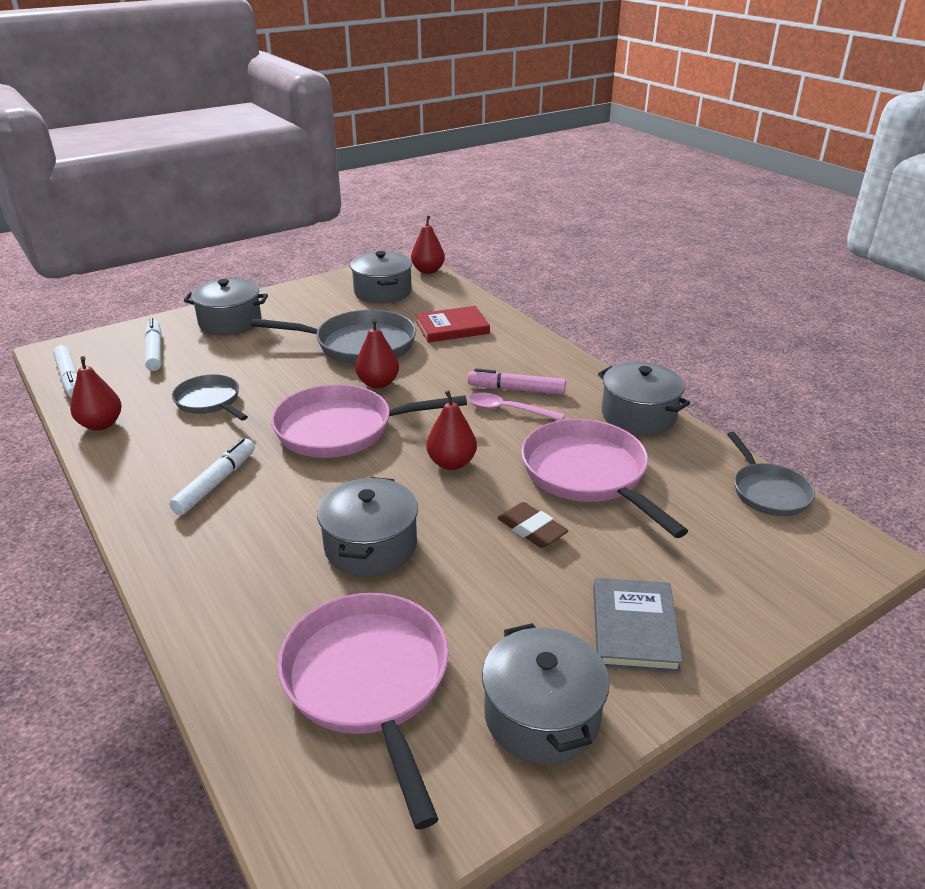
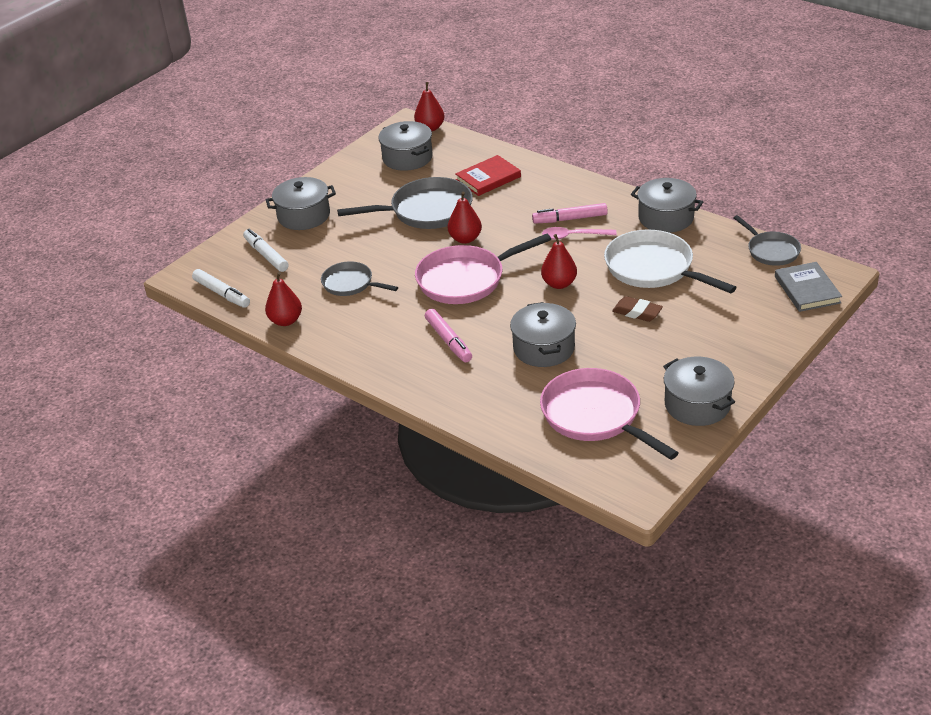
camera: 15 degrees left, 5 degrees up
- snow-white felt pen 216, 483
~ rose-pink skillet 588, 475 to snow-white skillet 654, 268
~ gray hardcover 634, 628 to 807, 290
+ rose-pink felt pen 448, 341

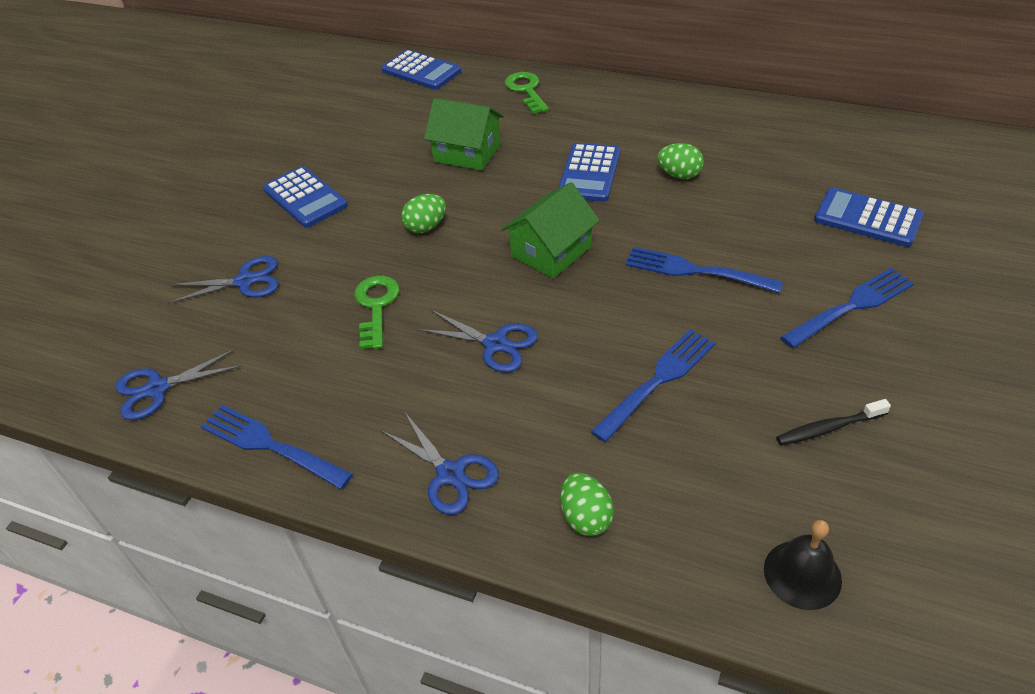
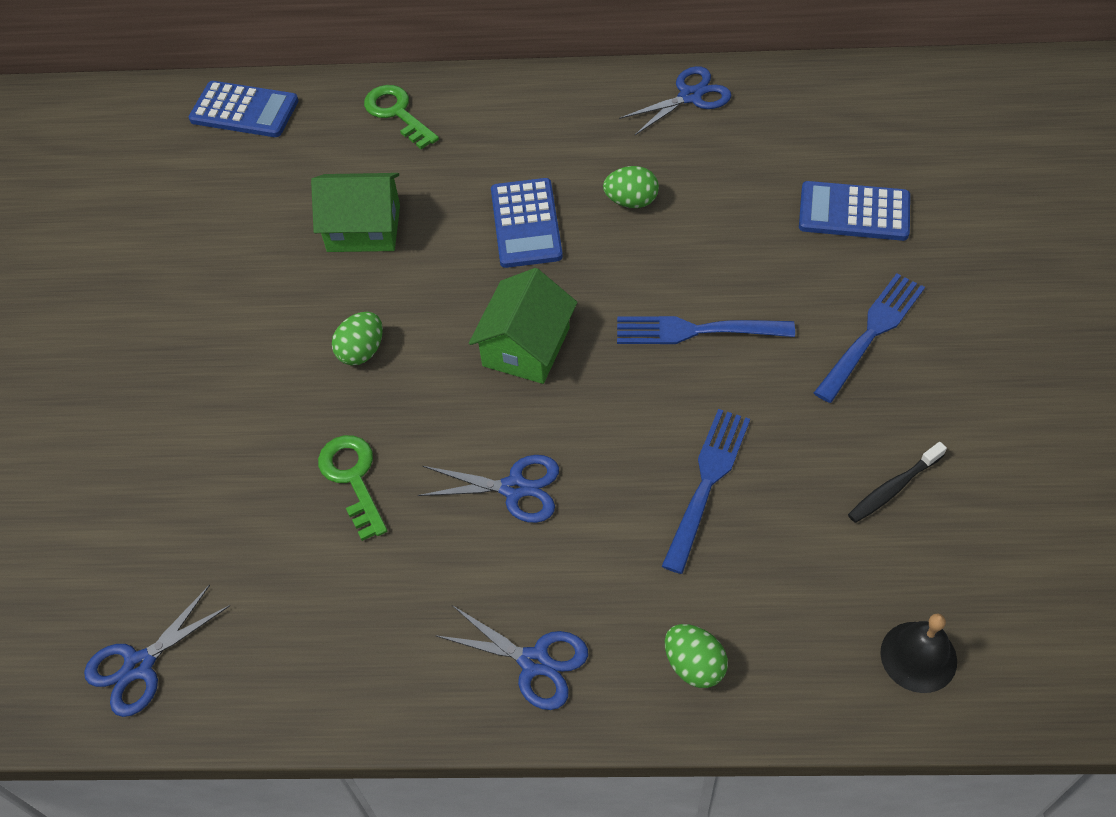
camera: 20 degrees left, 10 degrees up
~ cobalt shears 245, 281 to 690, 96
- cobalt dinner fork 272, 445
- cobalt calculator 305, 198

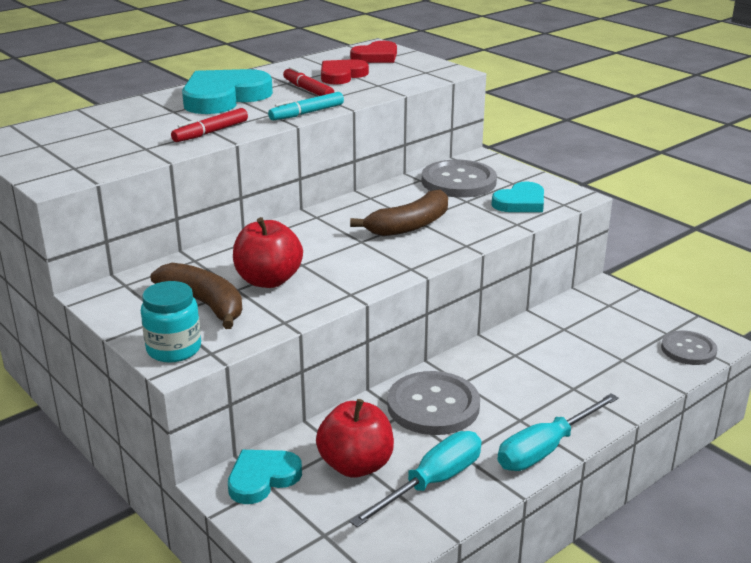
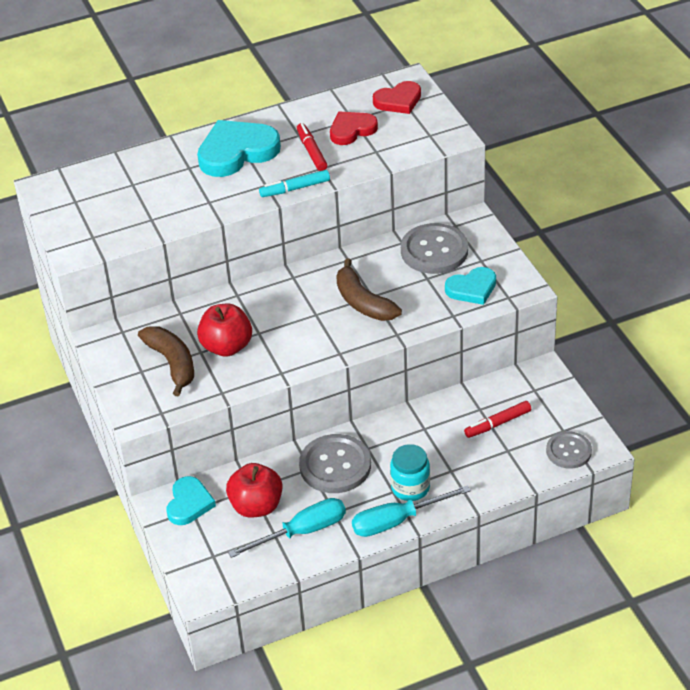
camera: 20 degrees right, 15 degrees up
~ teal jar 174, 349 to 410, 488
~ red felt pen 210, 132 to 497, 423
~ teal love heart 262, 478 = 189, 503 120 degrees clockwise
~ russet toy banana 409, 225 = 363, 302 75 degrees clockwise

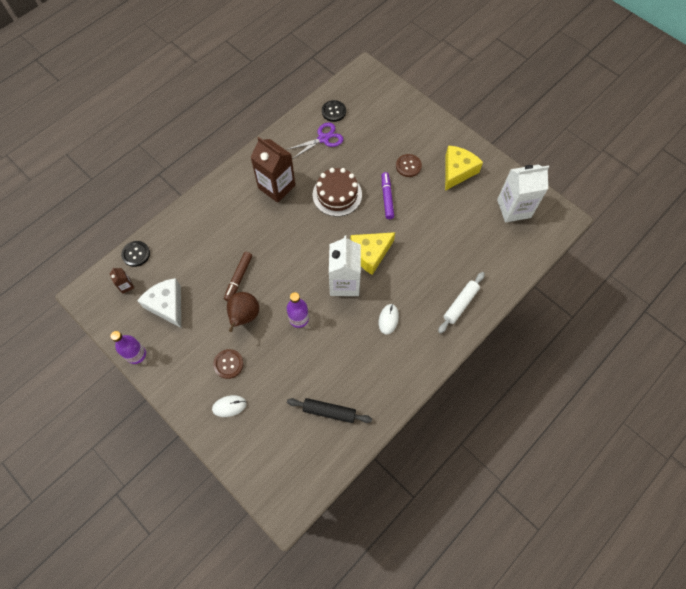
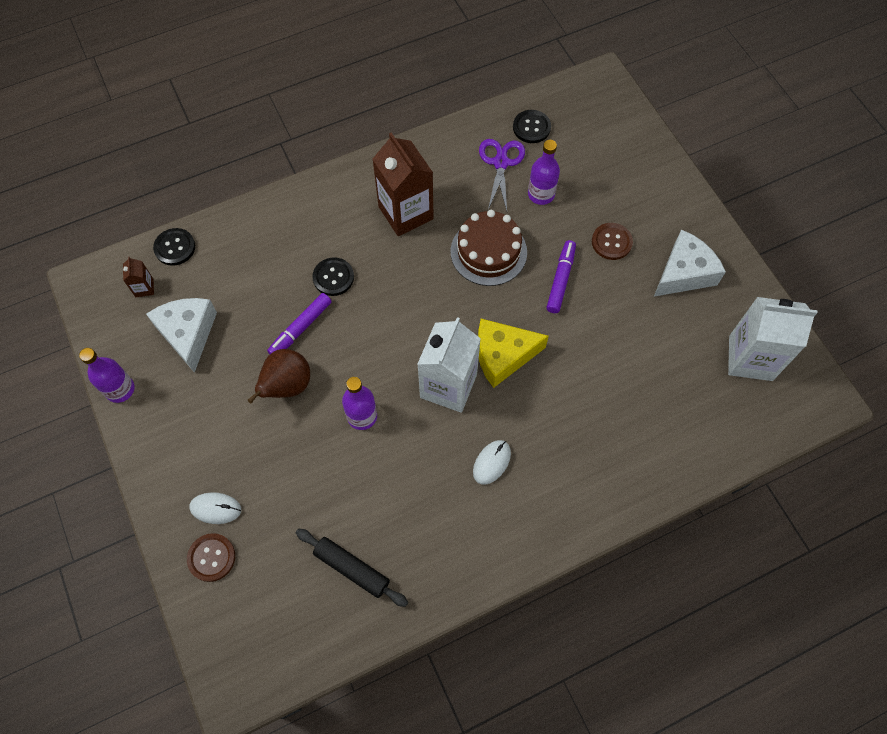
camera: 20 degrees right, 0 degrees up
~ russet shirt button 228, 364 to 211, 557
~ russet felt pen 238, 278 to royal purple felt pen 300, 328
~ royal purple shears 323, 138 = 500, 163 75 degrees counterclockwise
- snow-white dough roller 460, 304
~ yellow cheese wedge 457, 171 to snow-white cheese wedge 684, 273
+ black shirt button 333, 277
+ royal purple bottle 541, 194

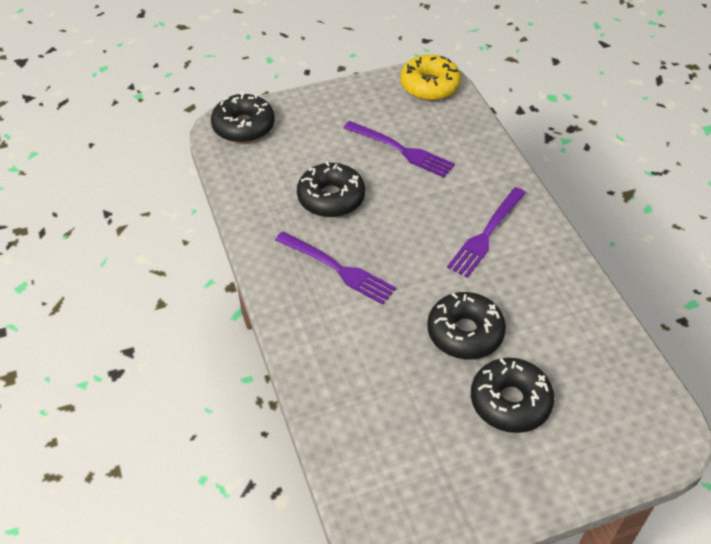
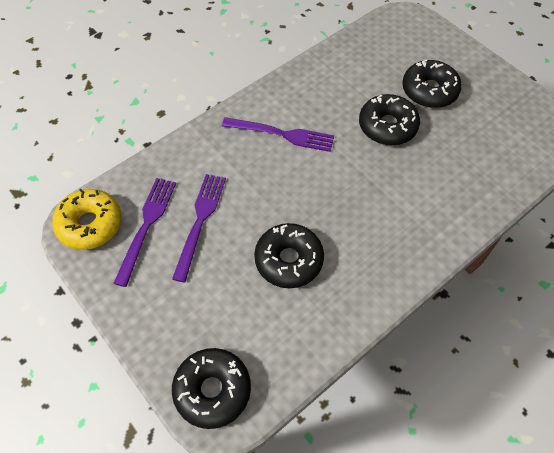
camera: 110 degrees left, 10 degrees up
~ royal purple dinner fork 338, 269 to 146, 225

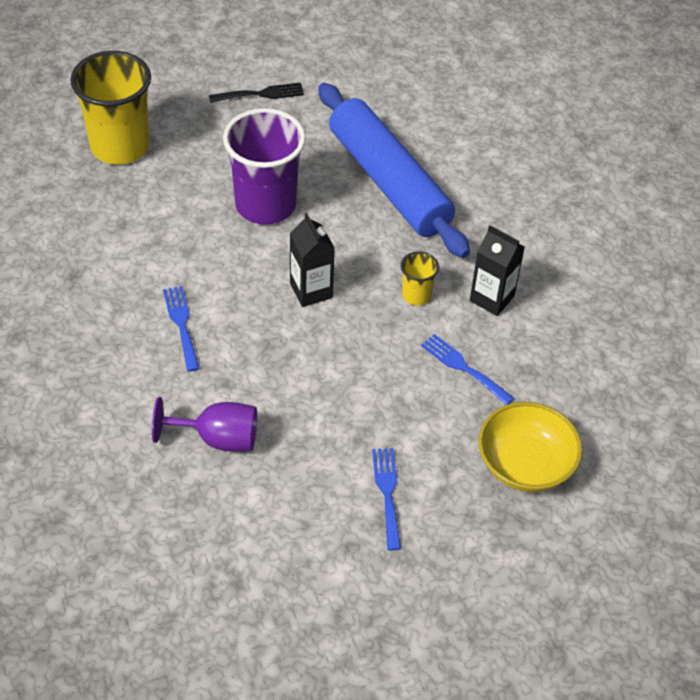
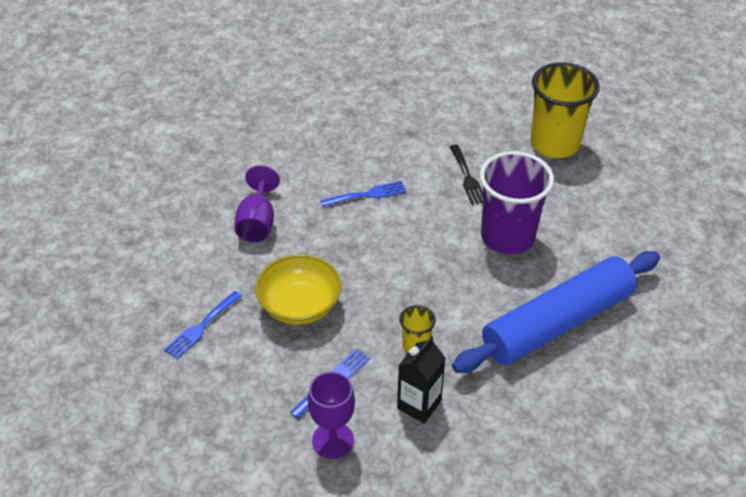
camera: 90 degrees right, 5 degrees down
~ black dinner fork 261, 94 to 467, 177
- black milk carton 311, 291
~ cobalt dinner fork 387, 493 = 201, 327 135 degrees clockwise
~ yellow deep dish 525, 464 to 299, 306
+ royal purple chalice 333, 440

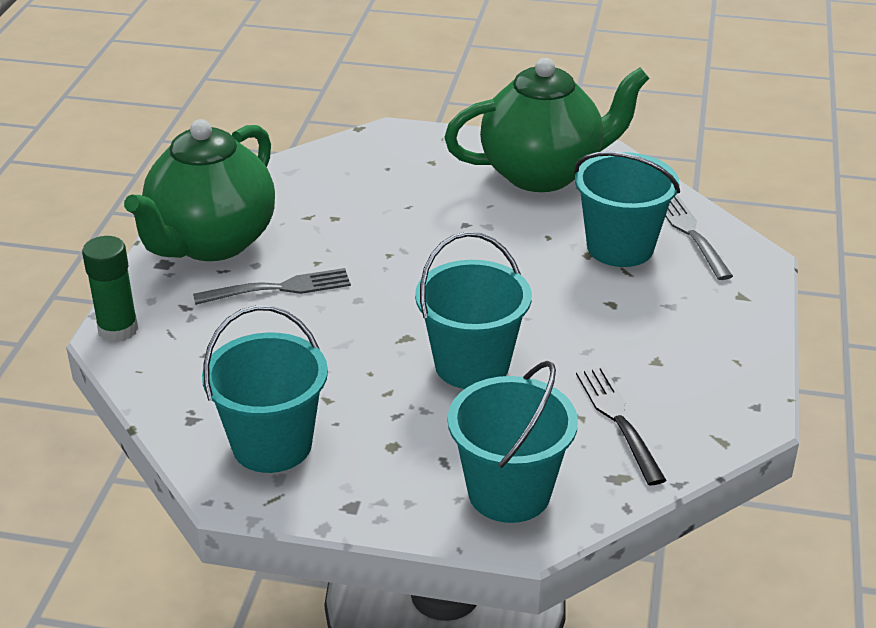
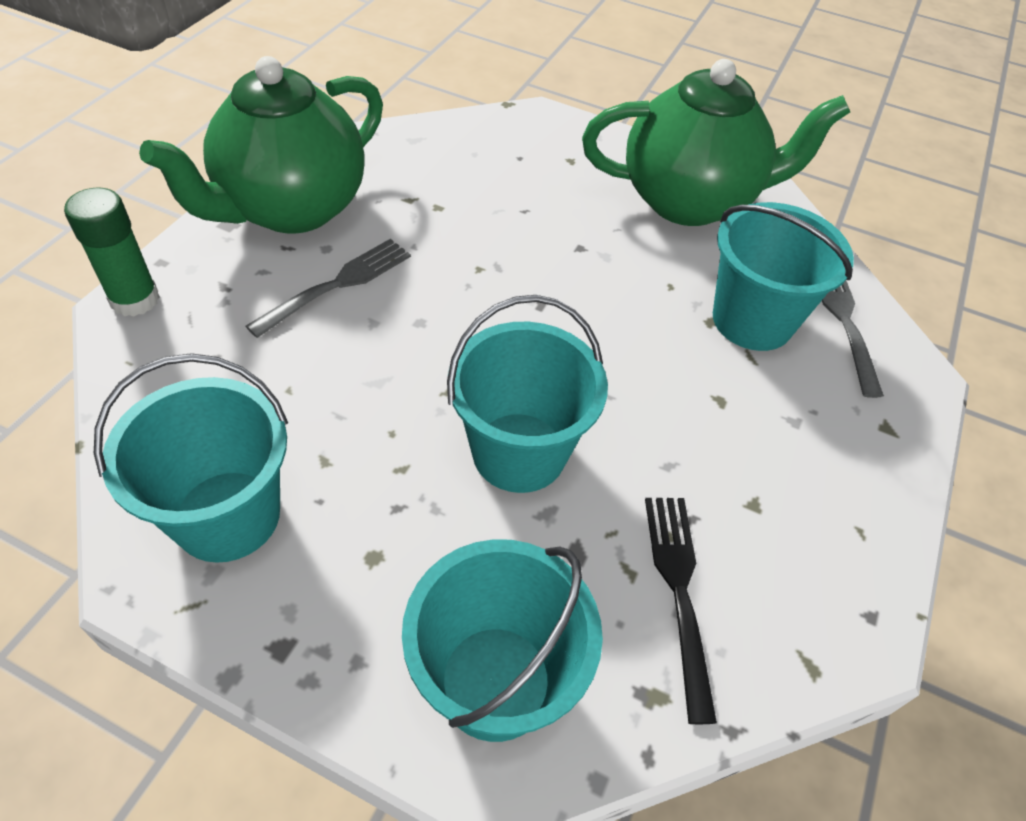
camera: 10 degrees right, 15 degrees up
~ gray dinner fork 278, 288 = 336, 286 45 degrees counterclockwise

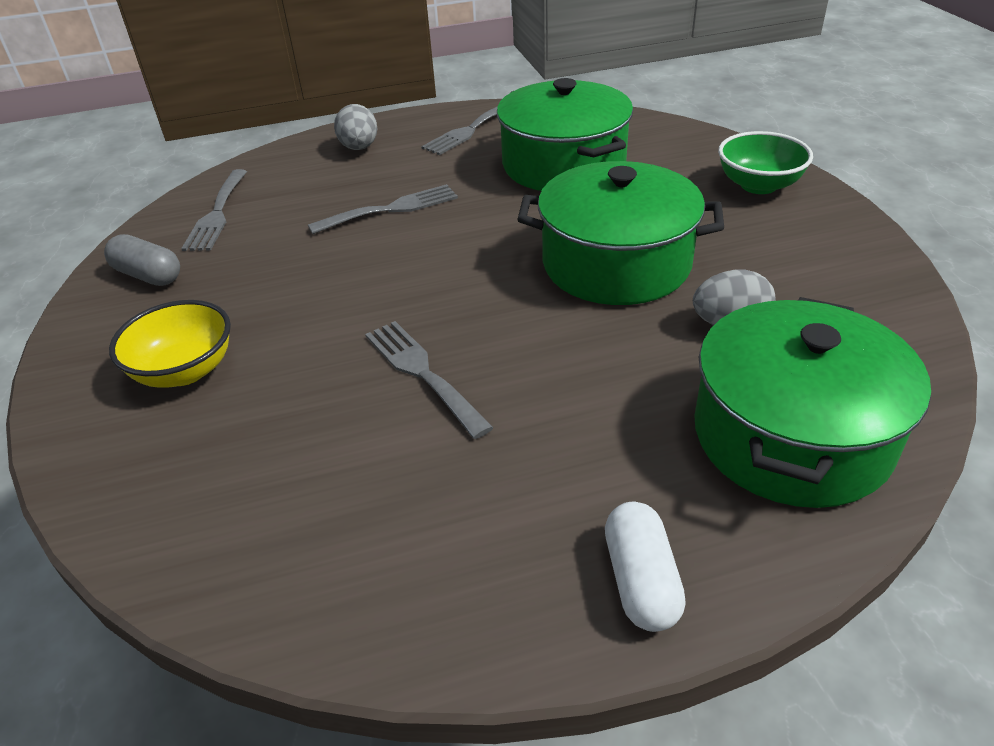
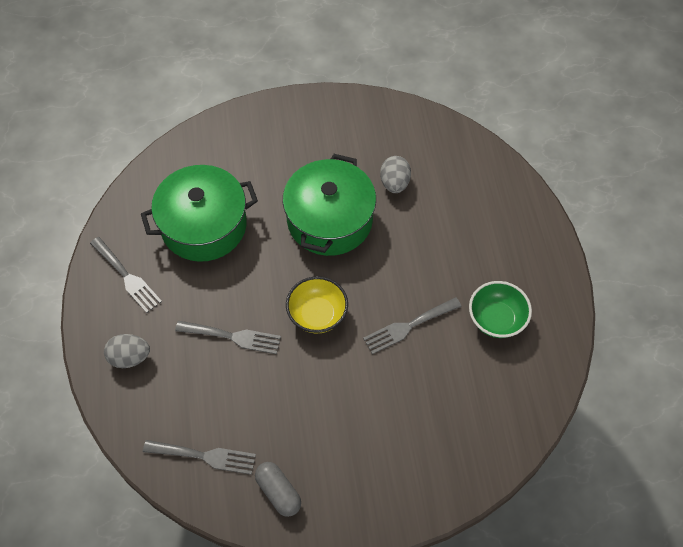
camera: 85 degrees left, 20 degrees up
~ gray pill 148, 275 = 278, 492 75 degrees counterclockwise
~ yellow deep dish 185, 371 to 317, 314
~ gray dinner fork 391, 209 = 233, 337 120 degrees clockwise
- snow-white pill 641, 580
- emerald stockpot 791, 435
~ emerald deep dish 758, 185 to 496, 319

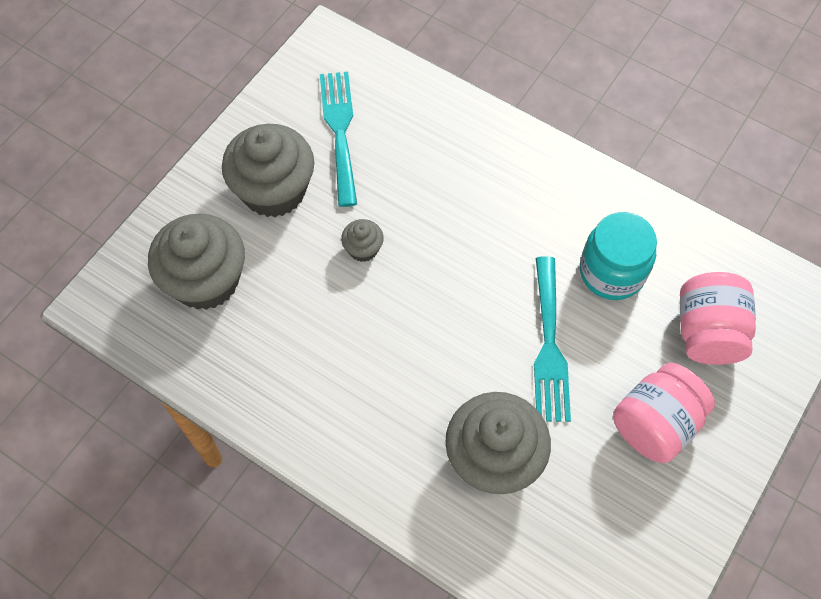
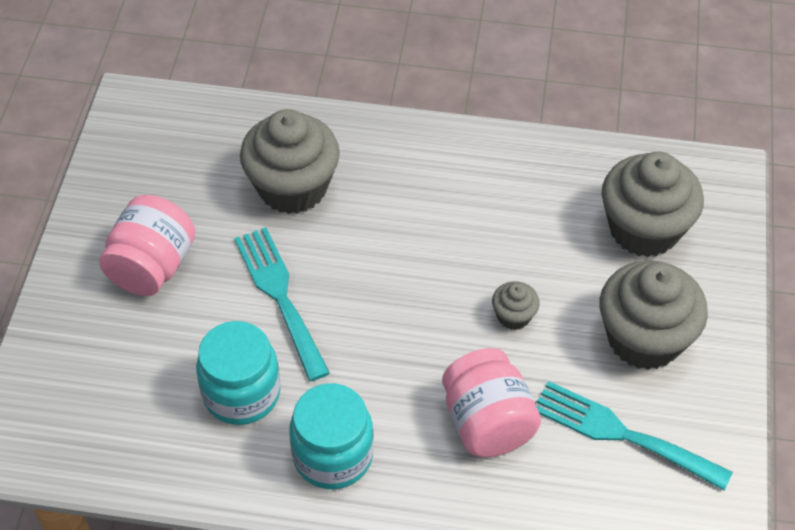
camera: 155 degrees right, 10 degrees down
~ teal dinner fork 340, 131 = 621, 434 150 degrees clockwise
~ rose-pink jar 707, 332 to 487, 423
+ teal jar 333, 455

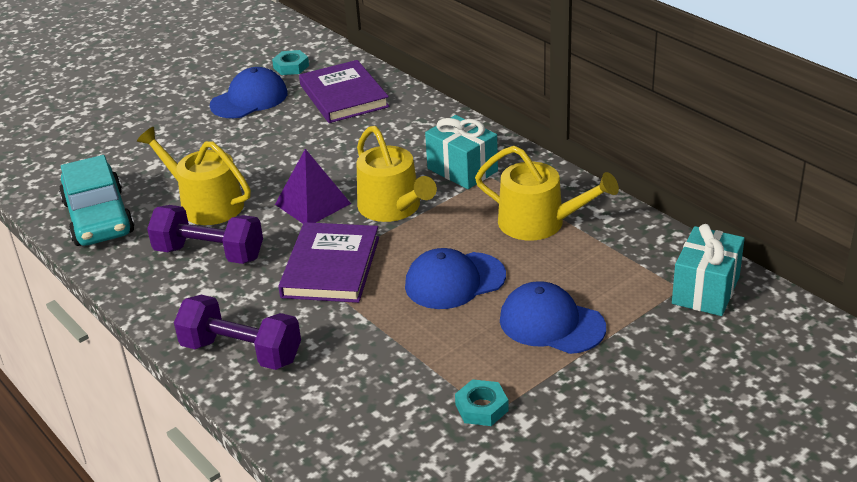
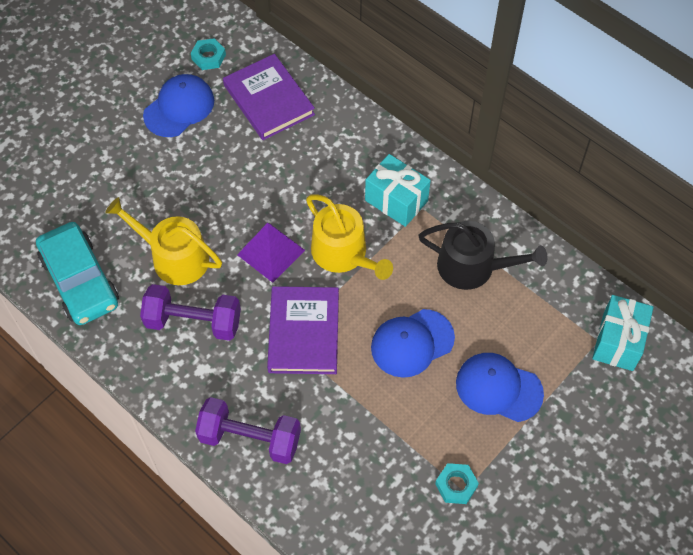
camera: 10 degrees left, 25 degrees up
~ yellow watering can 539, 223 to black watering can 473, 267

